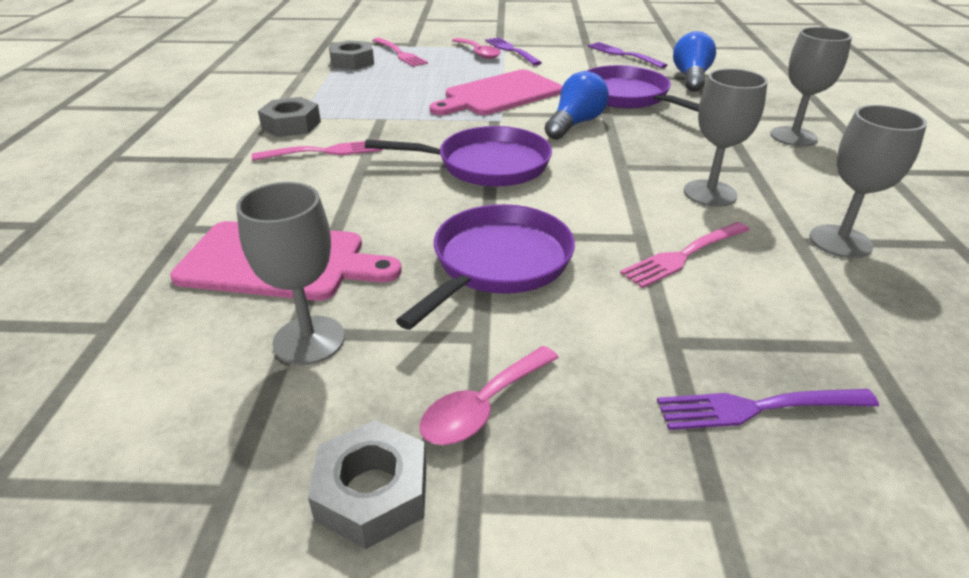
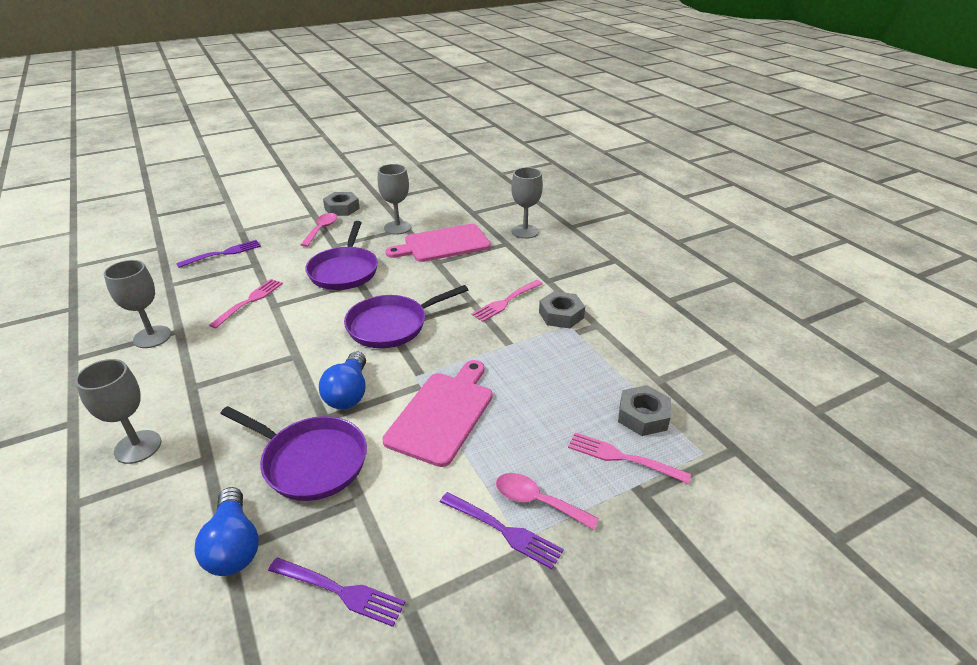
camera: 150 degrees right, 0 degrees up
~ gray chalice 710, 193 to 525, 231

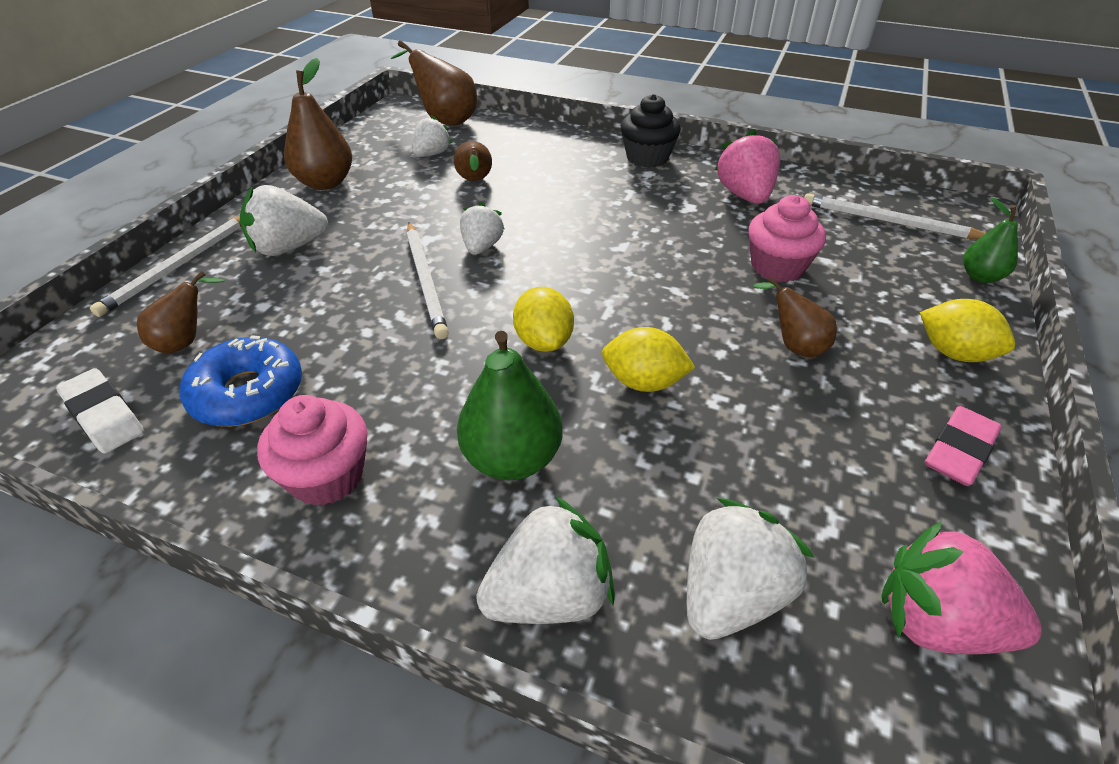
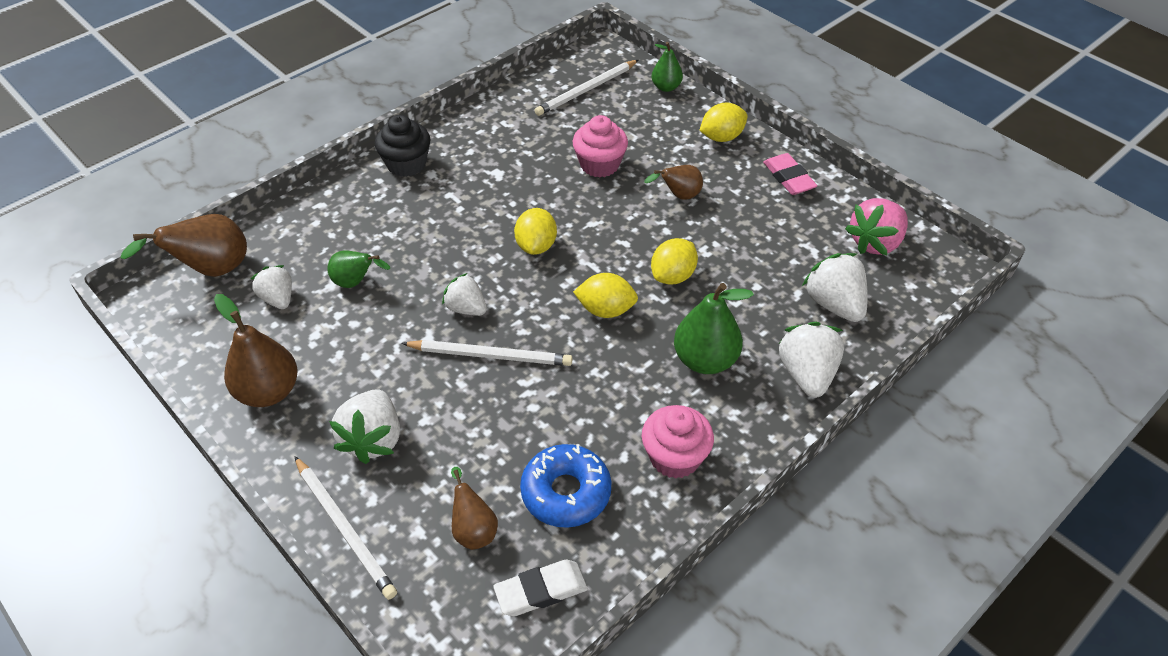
camera: 65 degrees left, 5 degrees up
~ russet pear 475, 181 to emerald pear 355, 282
- rose-pink berry 745, 195
+ yellow toy lemon 536, 246

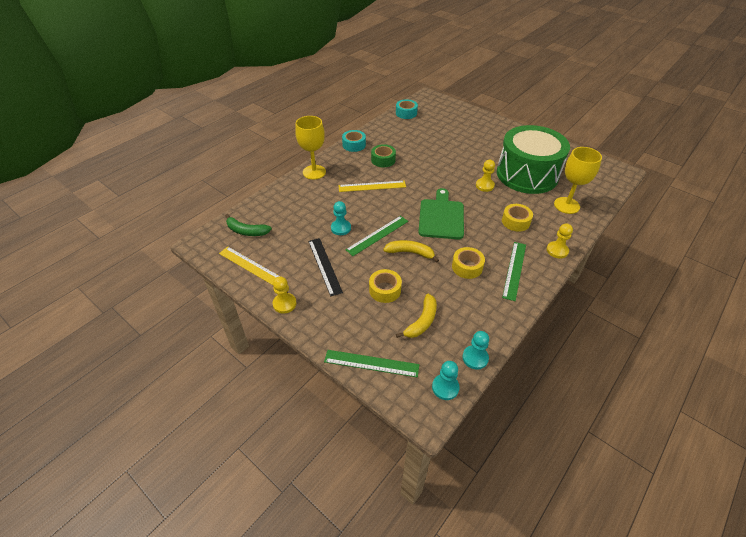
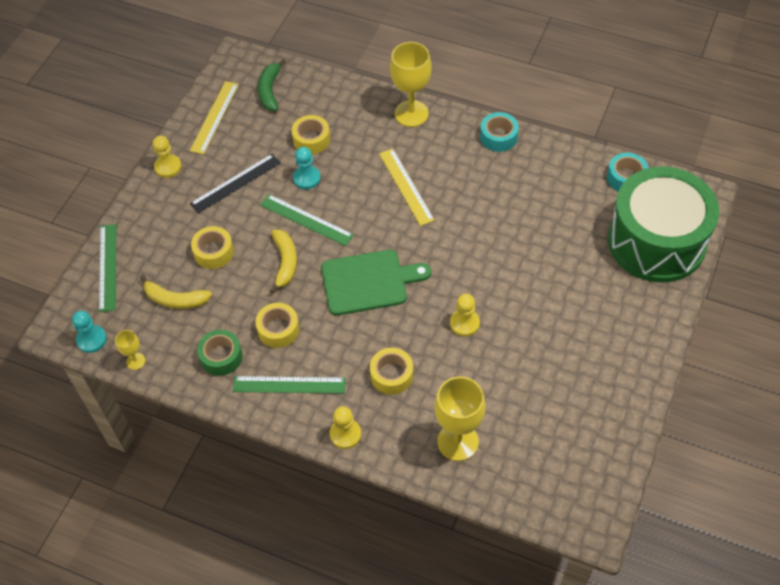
camera: 75 degrees right, 10 degrees up
~ emerald tape 383, 160 to 221, 357
~ teal pawn 475, 358 to yellow chalice 136, 361
~ emerald snare drum 527, 174 to 656, 241
+ yellow tape 311, 139

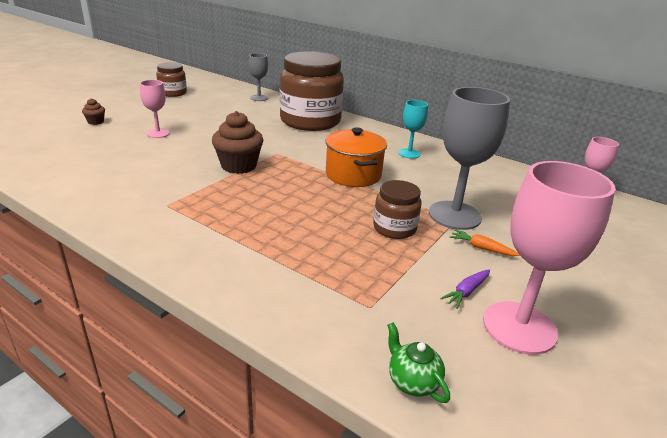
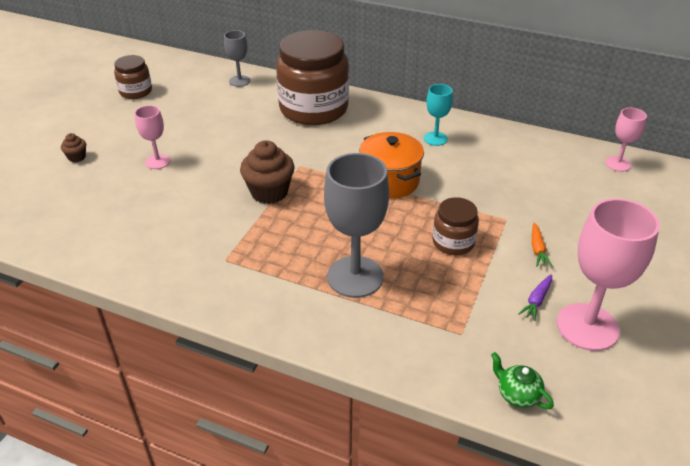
camera: 10 degrees left, 10 degrees up
~ gray chalice 454, 215 to 355, 277
~ bright orange carrot 481, 248 = 537, 249 105 degrees counterclockwise

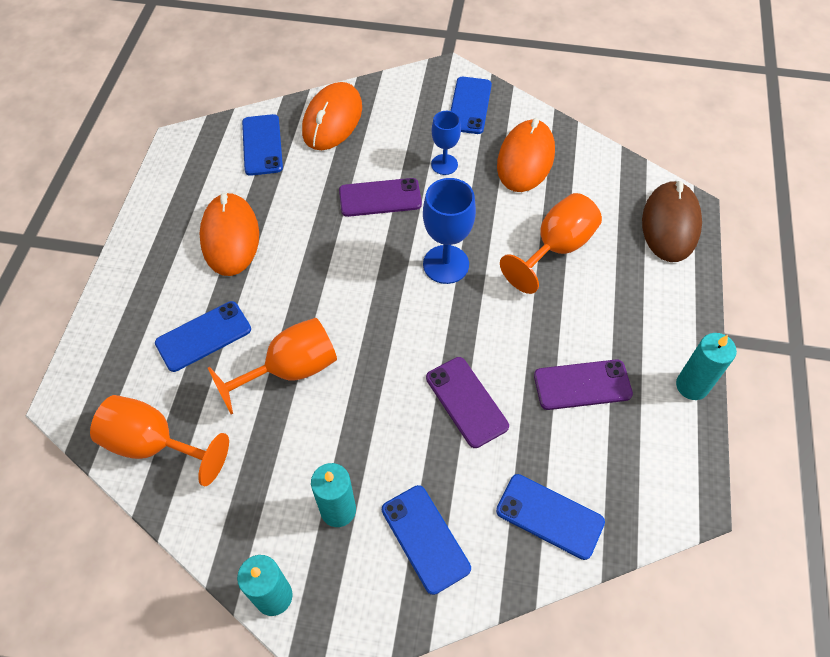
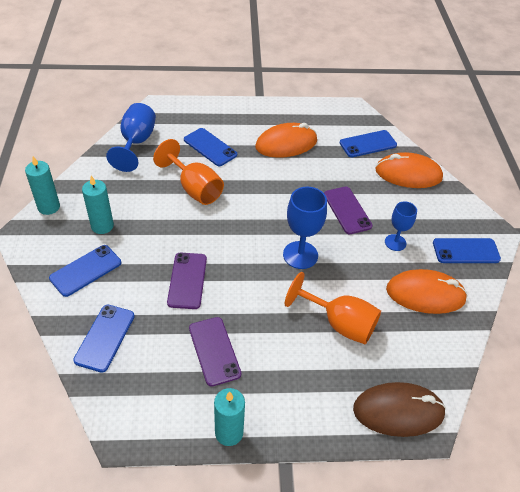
camera: 75 degrees right, 10 degrees down
~ bright orange chalice 154, 444 to cobalt chalice 136, 142
~ royal purple phone 466, 402 = 187, 280 45 degrees counterclockwise

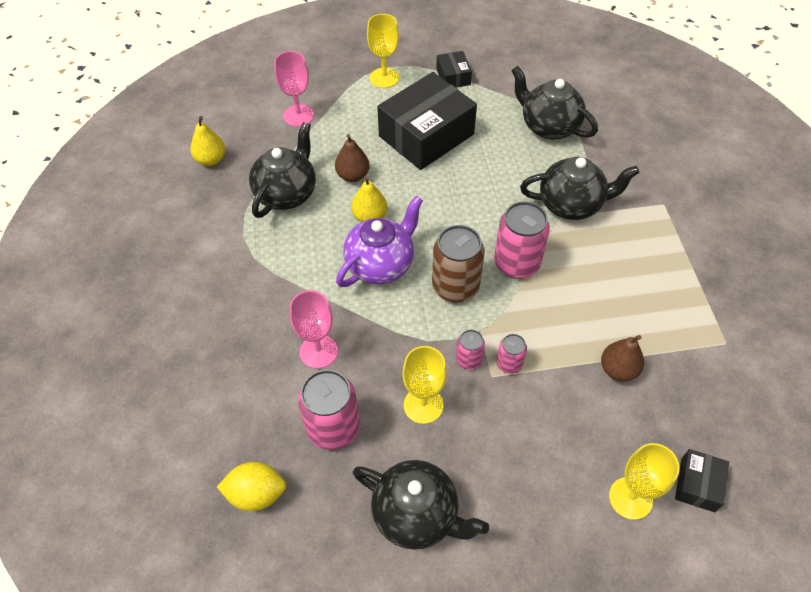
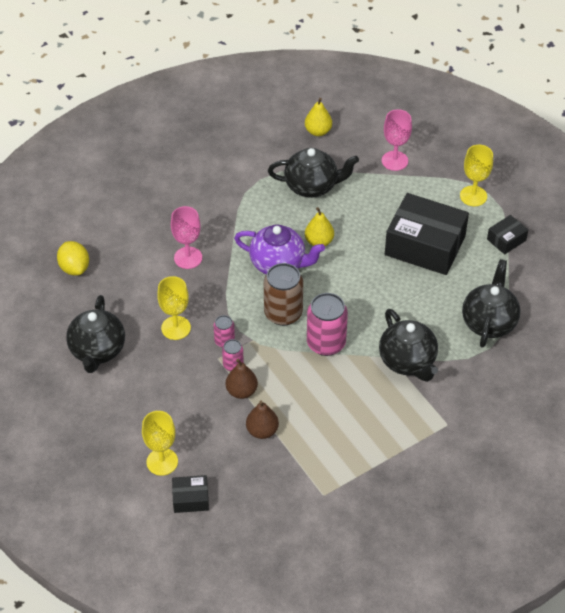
camera: 65 degrees right, 5 degrees down
- rose-pink tin 333, 428
~ russet pear 353, 175 to 241, 391

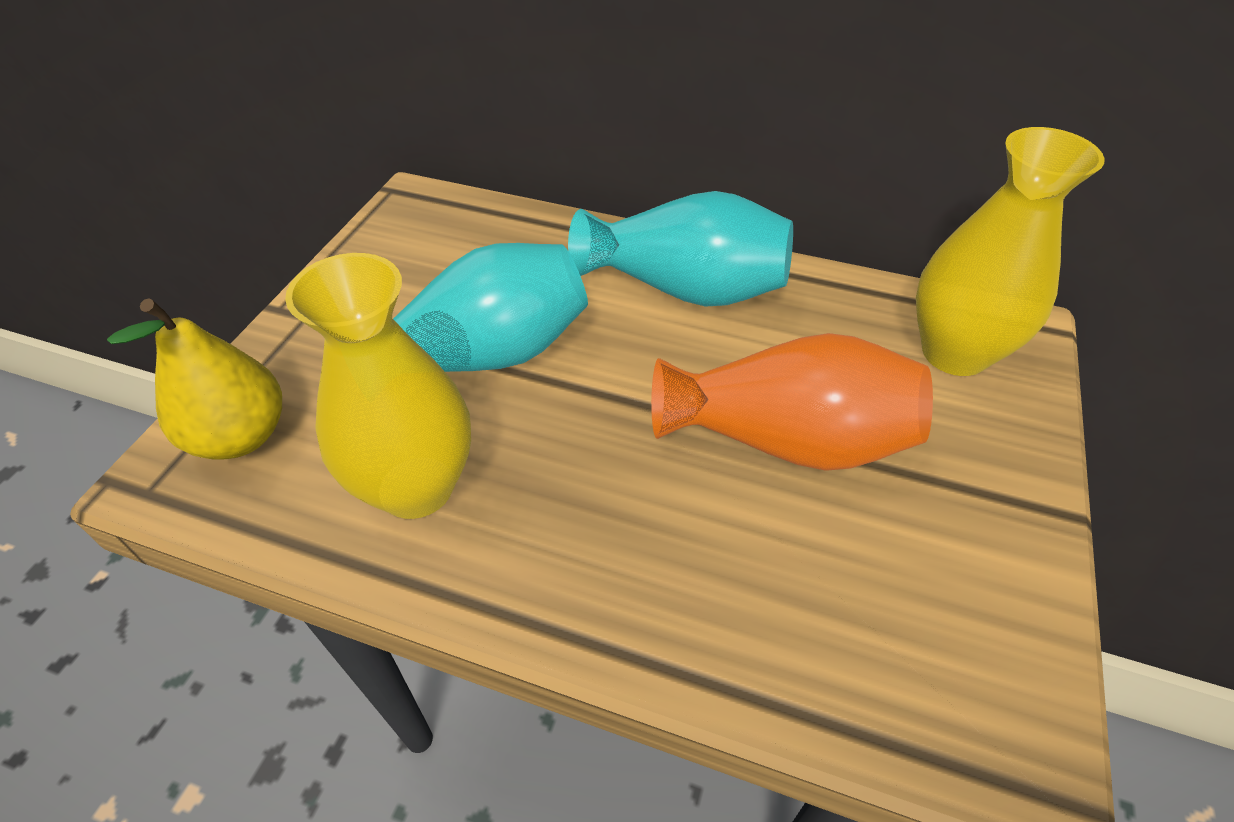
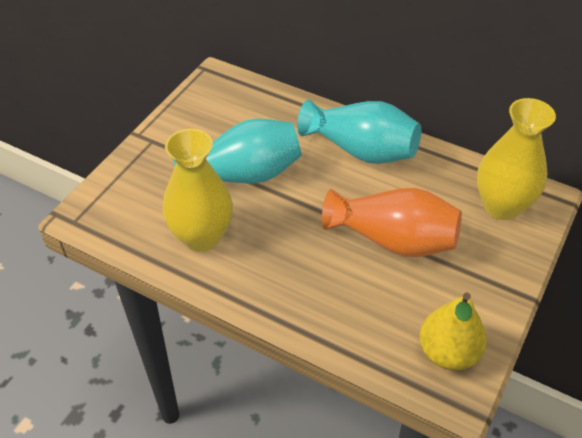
camera: 10 degrees right, 0 degrees up
~ yellow pear 240, 436 to 448, 353

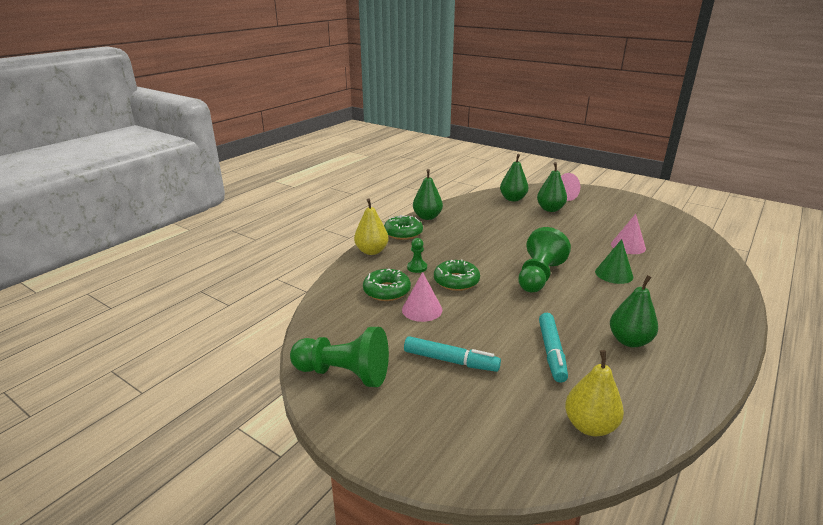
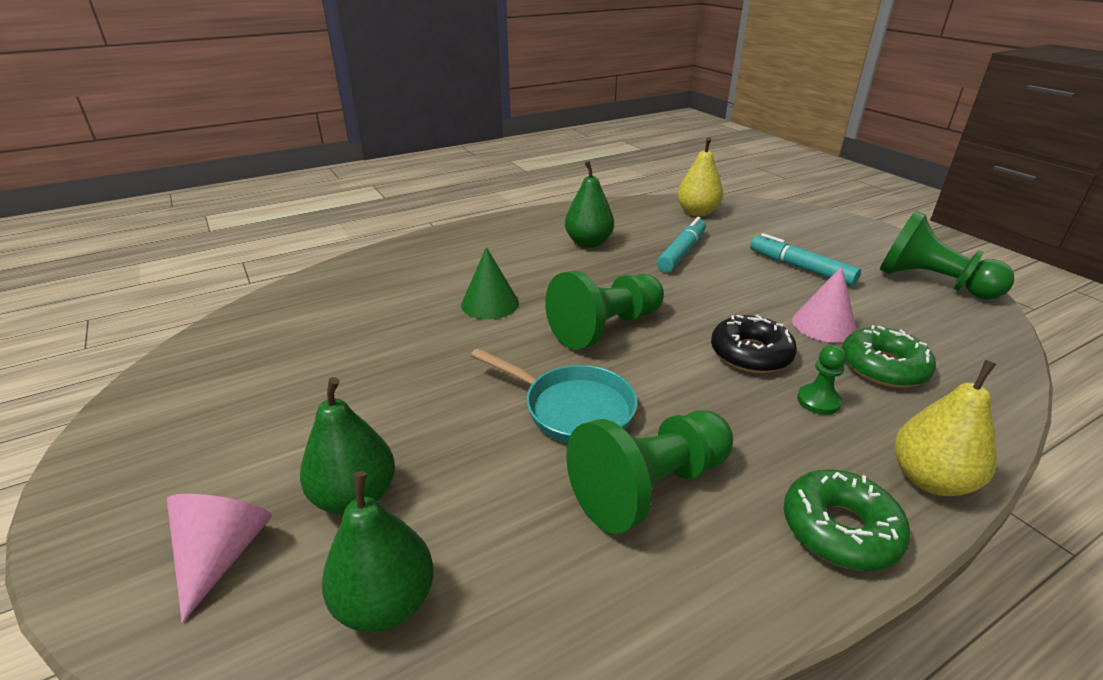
camera: 155 degrees left, 5 degrees up
- emerald pear 427, 217
~ emerald doughnut 456, 281 to black doughnut 750, 354
- rose-pink cone 628, 246
+ teal skillet 572, 409
+ emerald pawn 649, 487

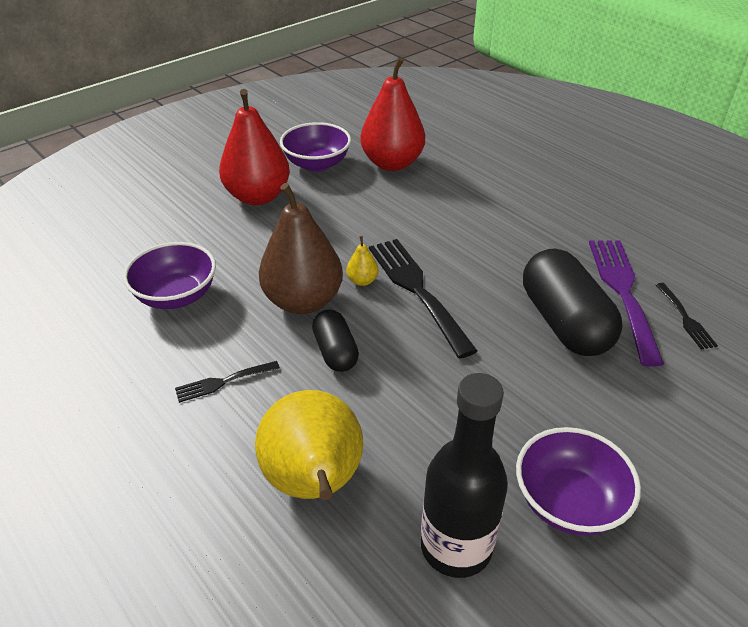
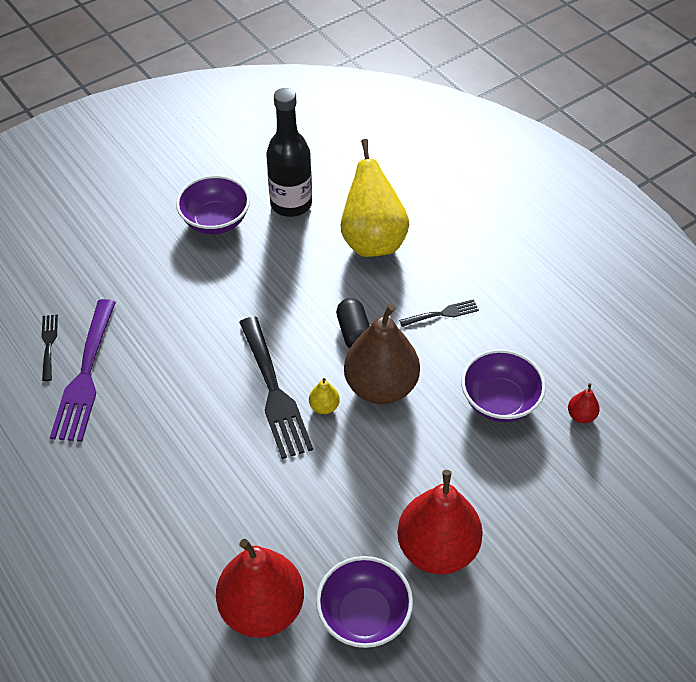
camera: 175 degrees left, 10 degrees up
- black pill 564, 322
+ red pear 581, 415

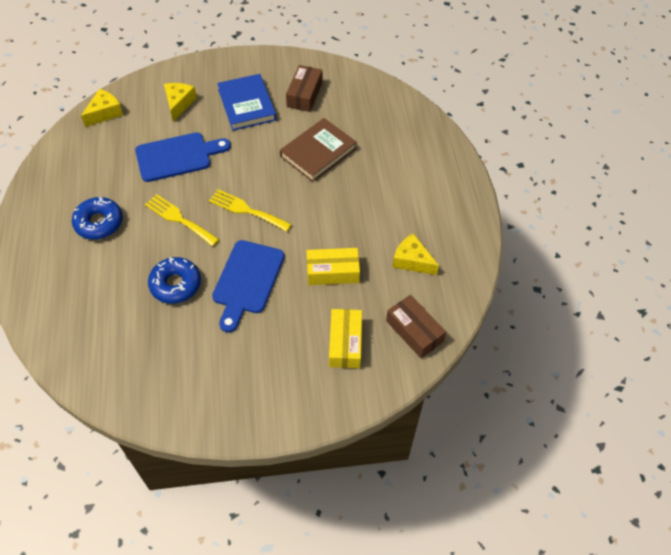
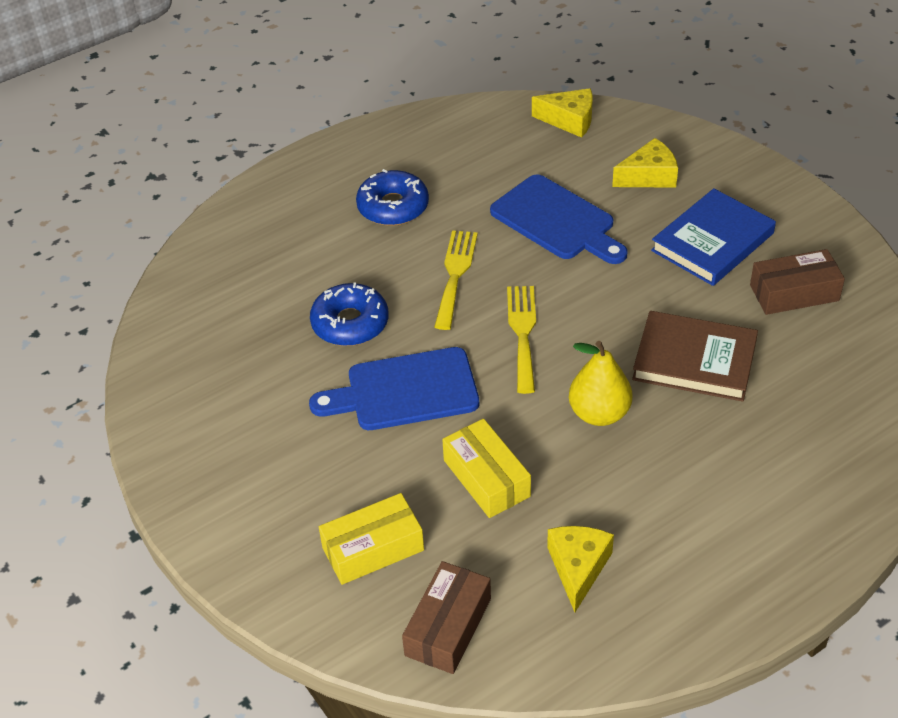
camera: 65 degrees right, 10 degrees down
+ yellow pear 599, 413

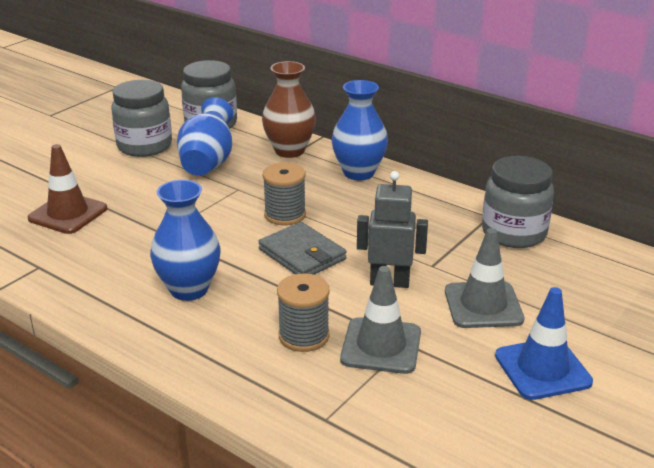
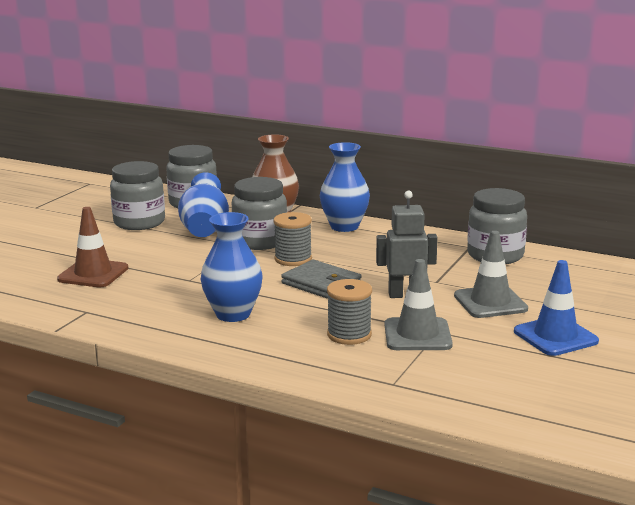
camera: 10 degrees left, 10 degrees down
+ gray jar 260, 241

